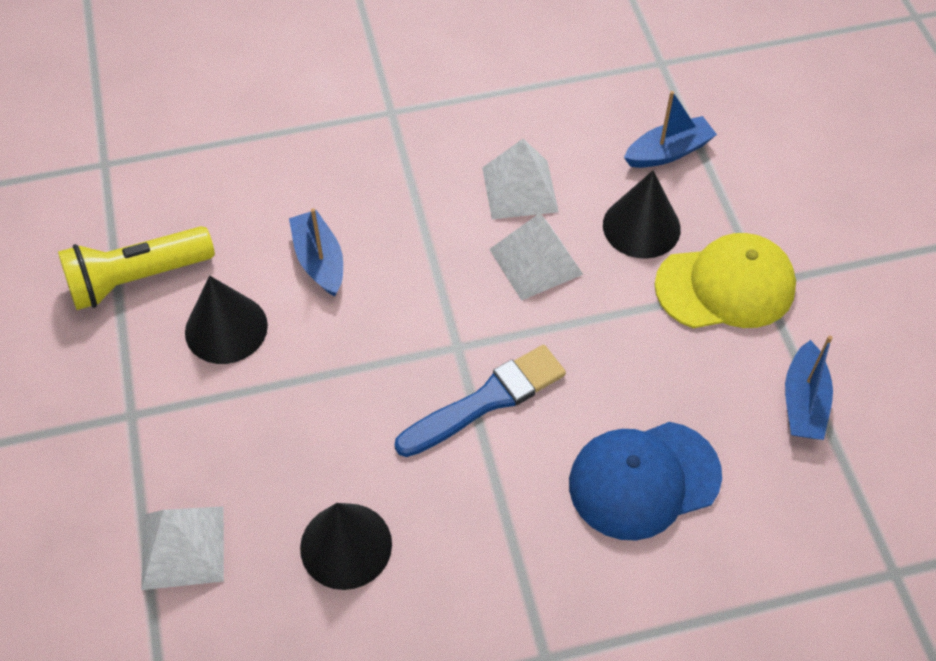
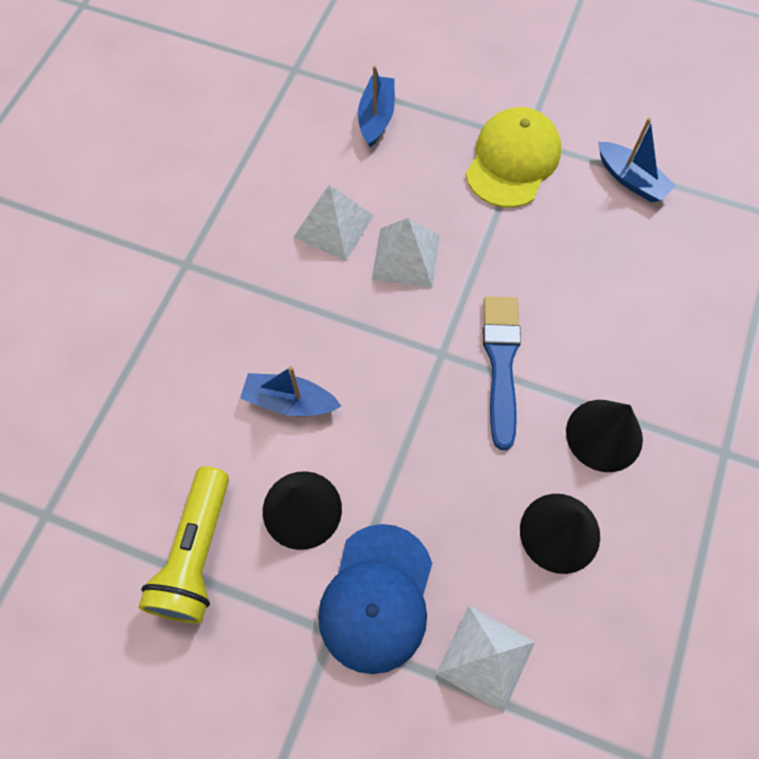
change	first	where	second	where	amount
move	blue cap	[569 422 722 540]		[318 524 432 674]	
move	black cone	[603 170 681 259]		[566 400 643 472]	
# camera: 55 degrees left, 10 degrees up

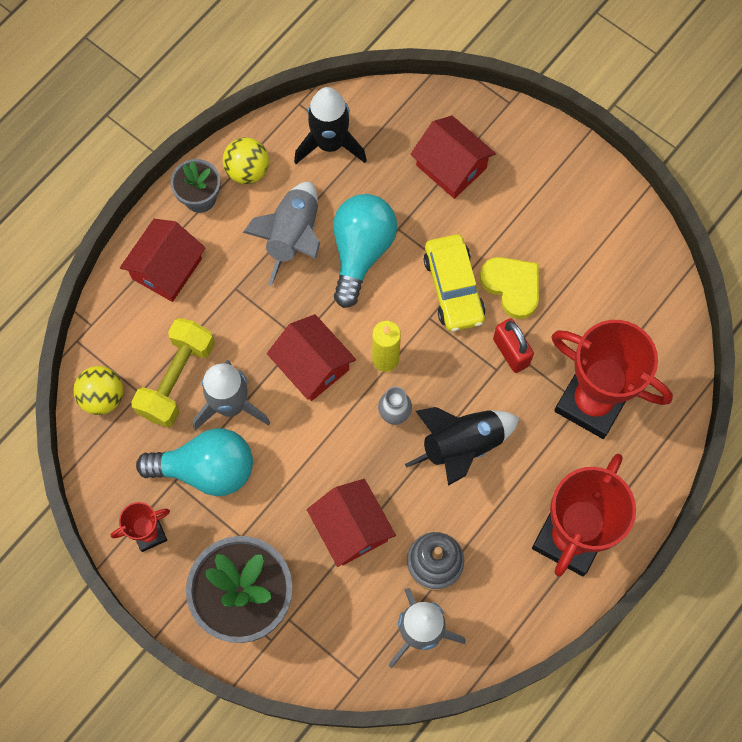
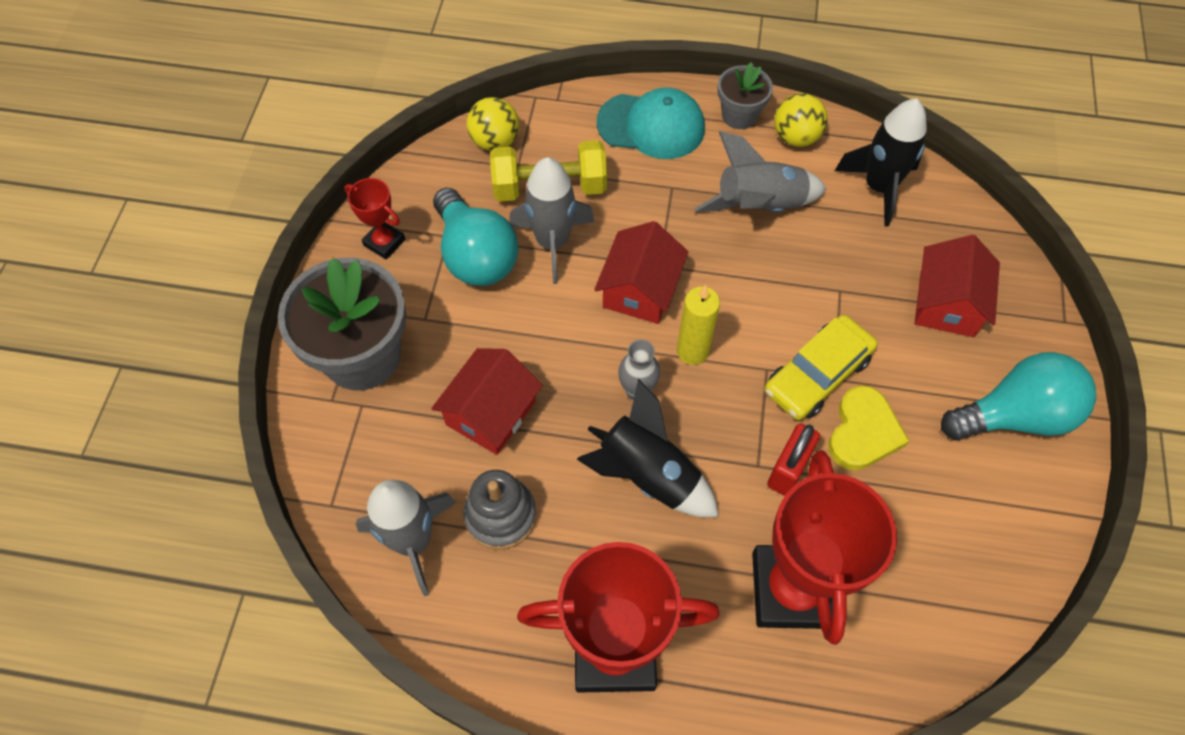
change	first	where	second	where	amount
replace	red house	[120 219 206 302]	turquoise cap	[597 88 705 159]	
move	turquoise light bulb	[333 194 397 308]		[941 352 1096 441]	
# camera: 60 degrees right, 10 degrees down

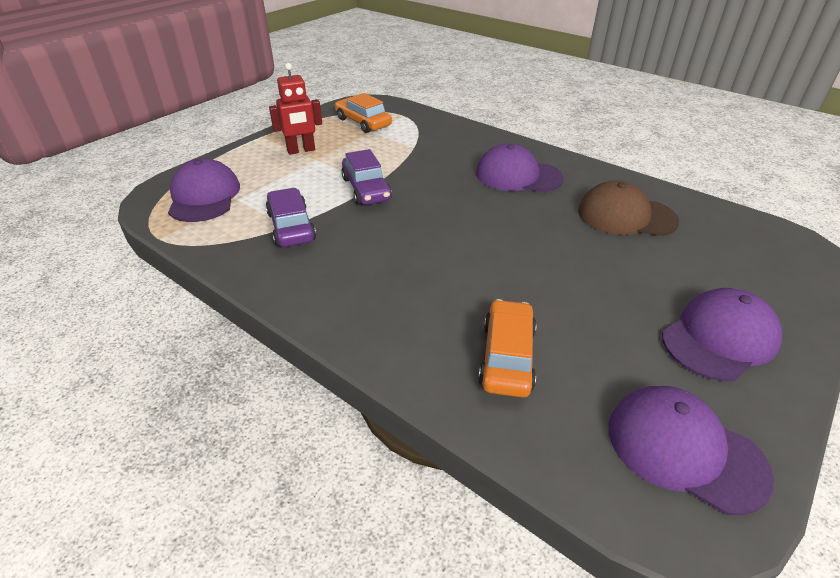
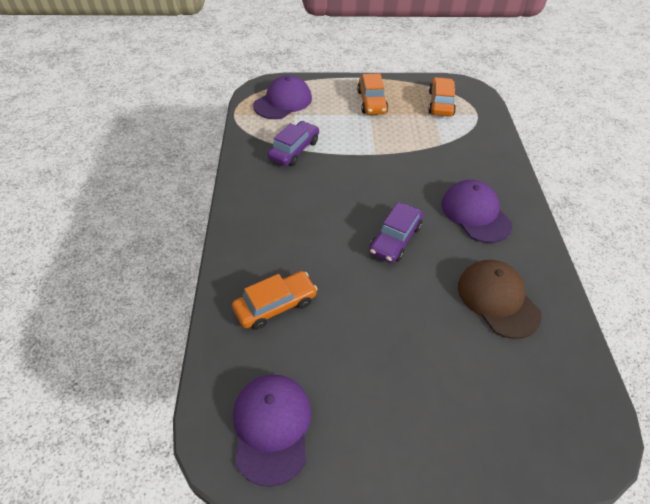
change	first	where	second	where	amount
replace	red robot	[269 63 322 155]	orange car	[357 73 388 115]	
move	purple car	[341 149 392 205]		[369 202 423 263]	
delete	purple cap	[662 288 782 381]			
# camera: 50 degrees right, 10 degrees up

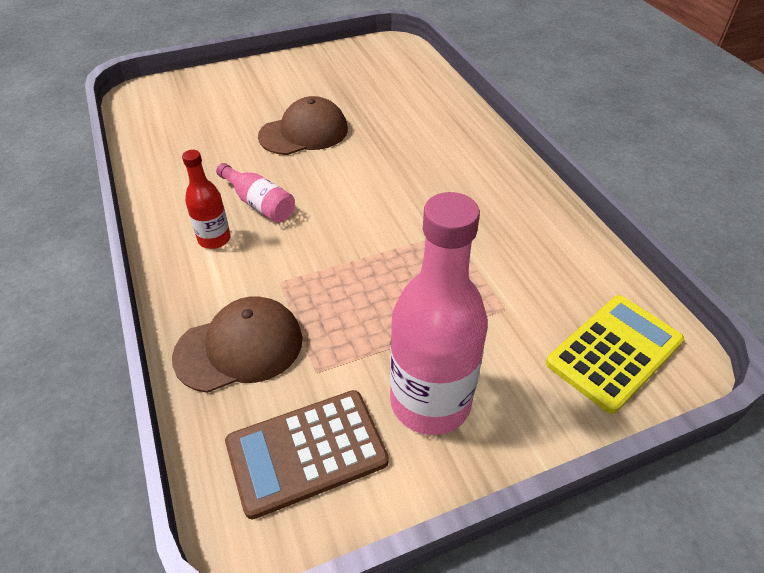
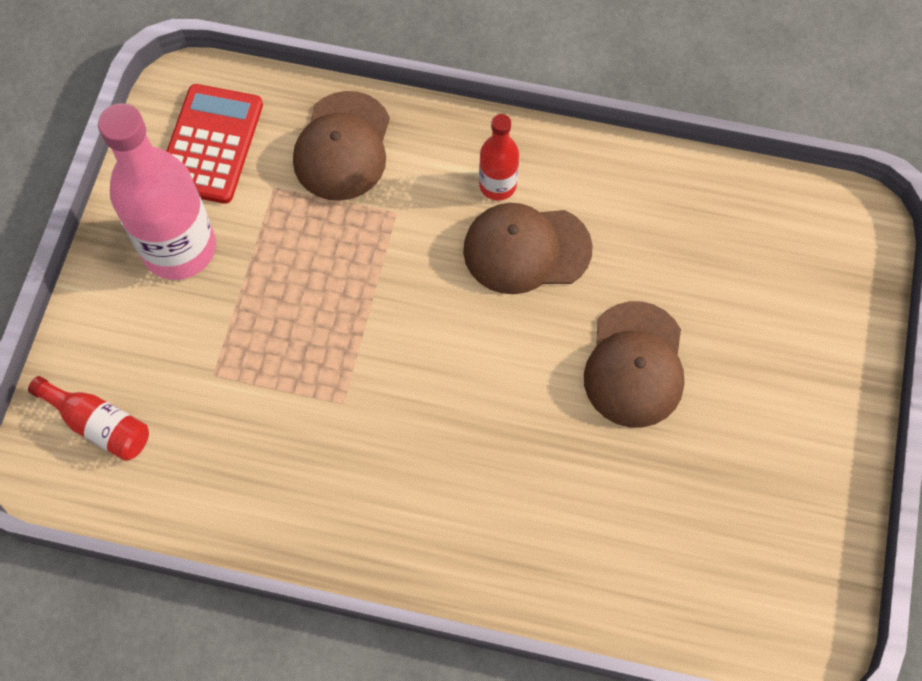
change	first	where	second	where	amount
replace	yellow calculator	[546 295 684 414]	red bottle	[28 376 149 461]	
recolor	brown calculator	[225 390 389 519]	red calculator	[167 84 263 204]	
replace	pink bottle	[216 163 295 223]	brown cap	[463 203 593 294]	
# camera: 125 degrees right, 20 degrees up

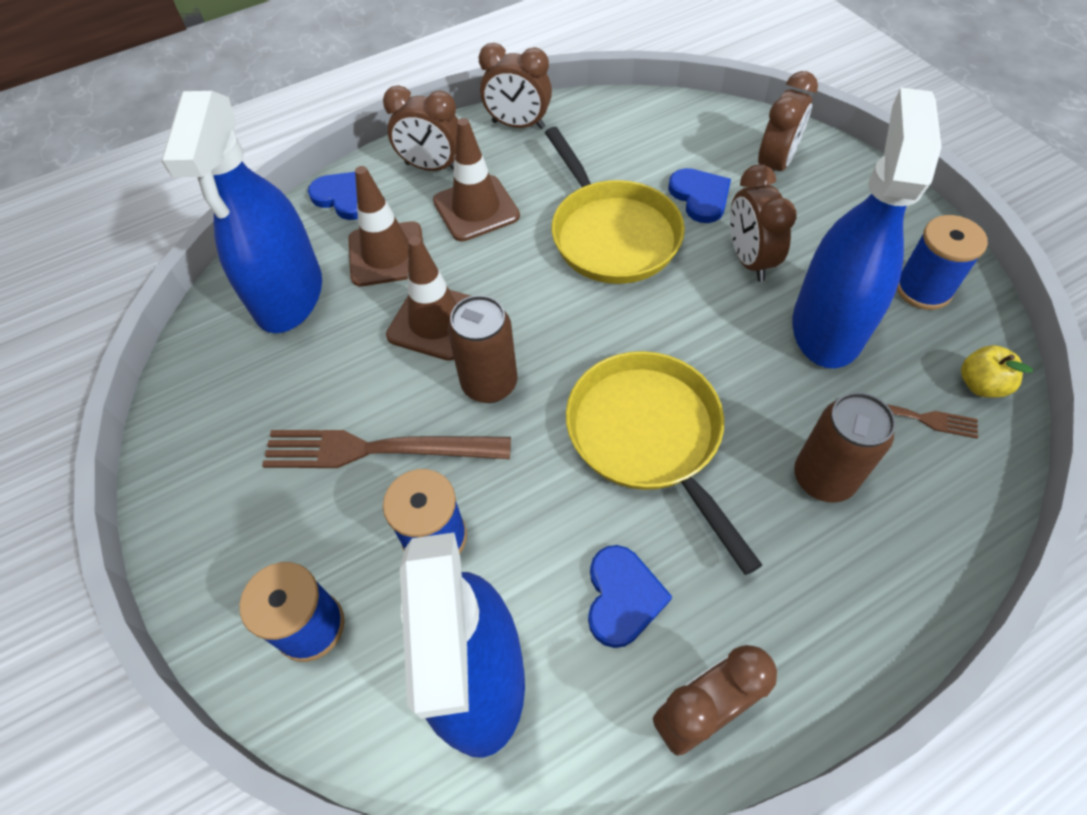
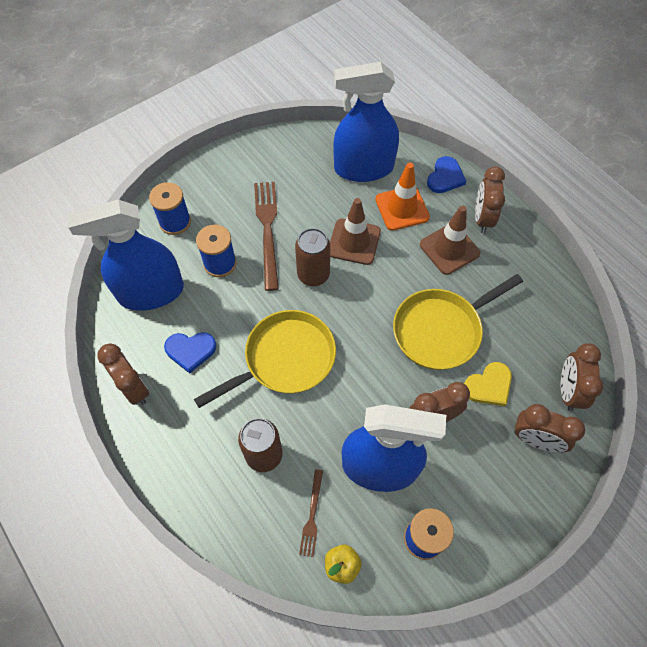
change	first	where	second	where	amount
recolor	brown traffic cone	[348 166 423 286]	orange traffic cone	[375 163 430 231]	
recolor	blue heart	[668 168 731 223]	yellow heart	[464 362 512 406]	
move	brown clock	[479 43 552 129]		[561 343 603 411]	
# camera: 80 degrees right, 5 degrees up

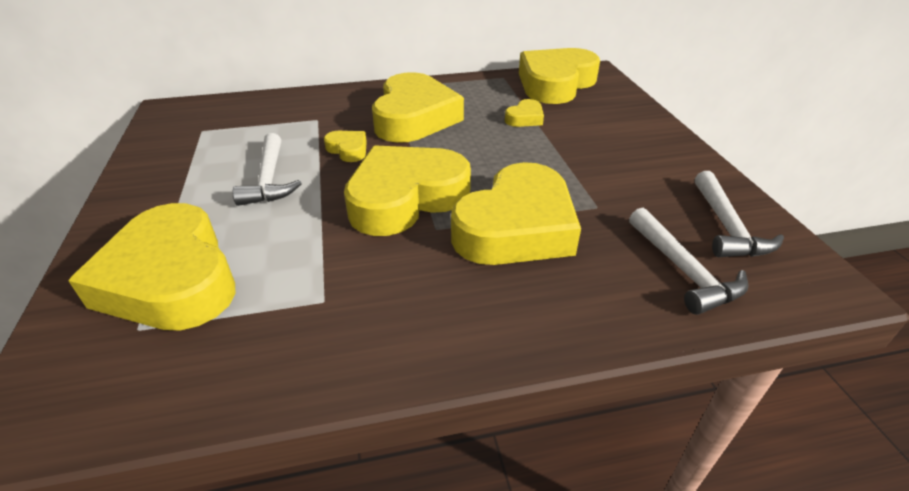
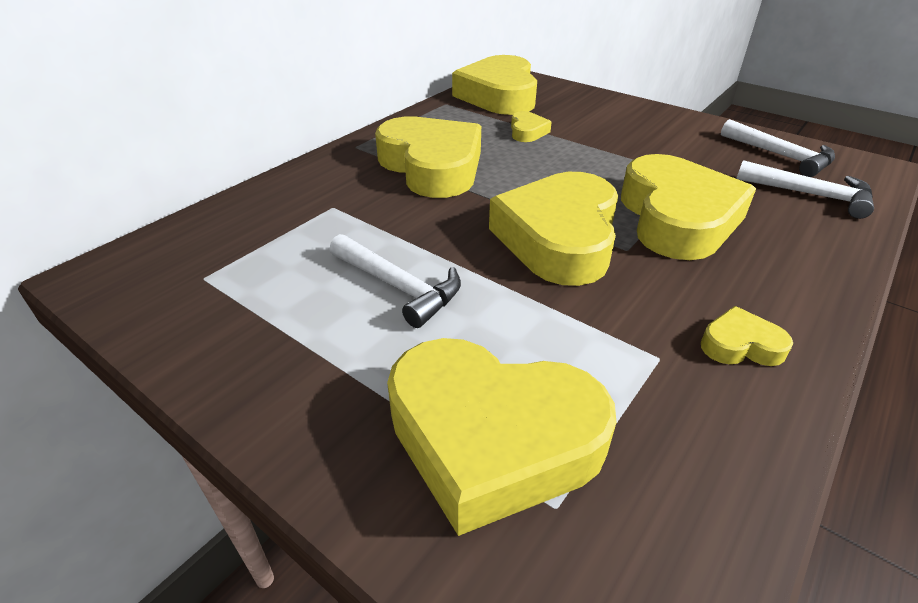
change	first	where	second	where	amount
move	yellow heart	[324 131 367 162]		[701 306 793 366]	
# camera: 40 degrees left, 0 degrees up

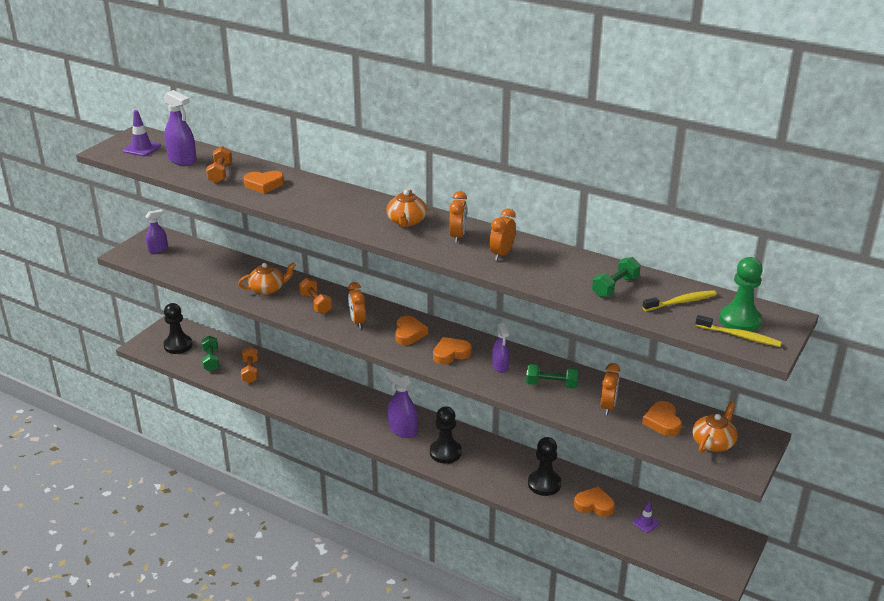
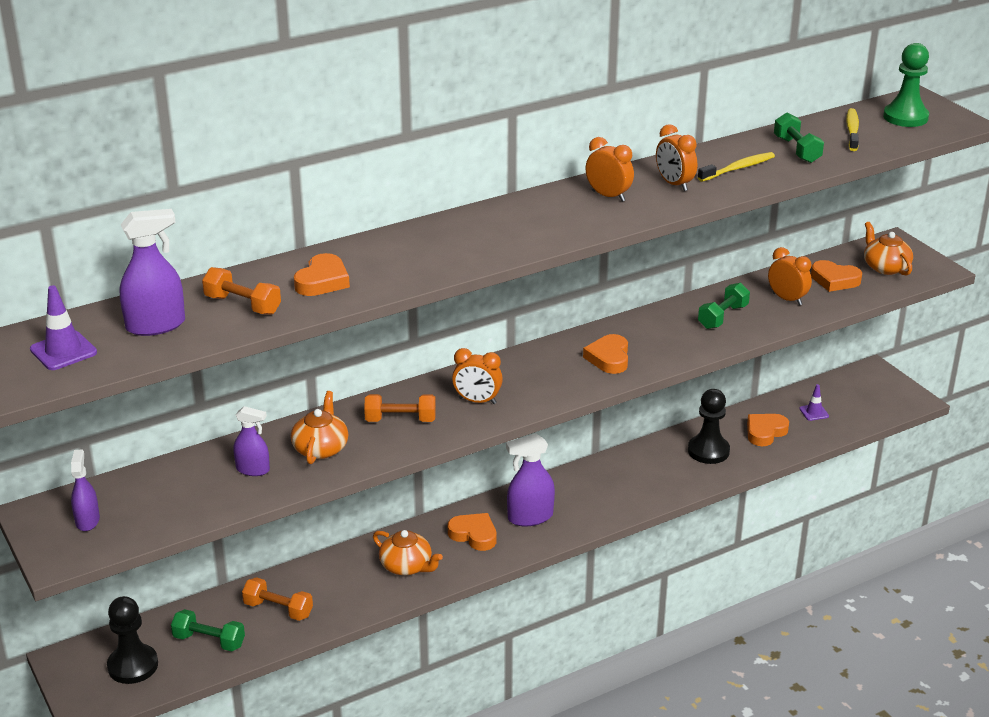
change	first	where	second	where	amount
move	purple spray bottle	[492 323 510 373]		[233 406 270 476]	
move	orange teapot	[386 189 427 227]		[373 530 443 575]	
move	orange heart	[395 316 428 345]		[448 513 496 551]	
move	yellow toothbrush	[695 315 782 347]		[698 152 775 182]	
delete	black pawn	[430 406 462 464]			
# camera: 60 degrees left, 0 degrees up

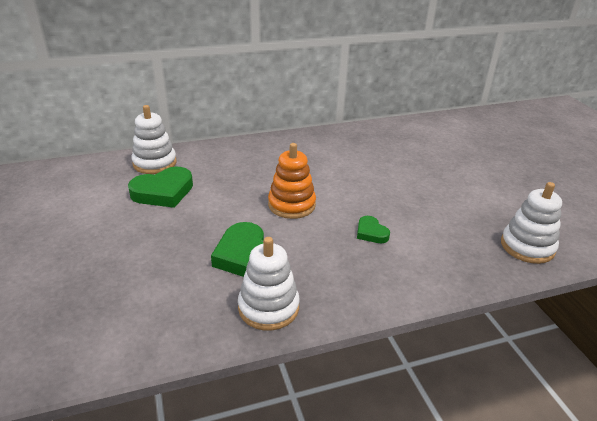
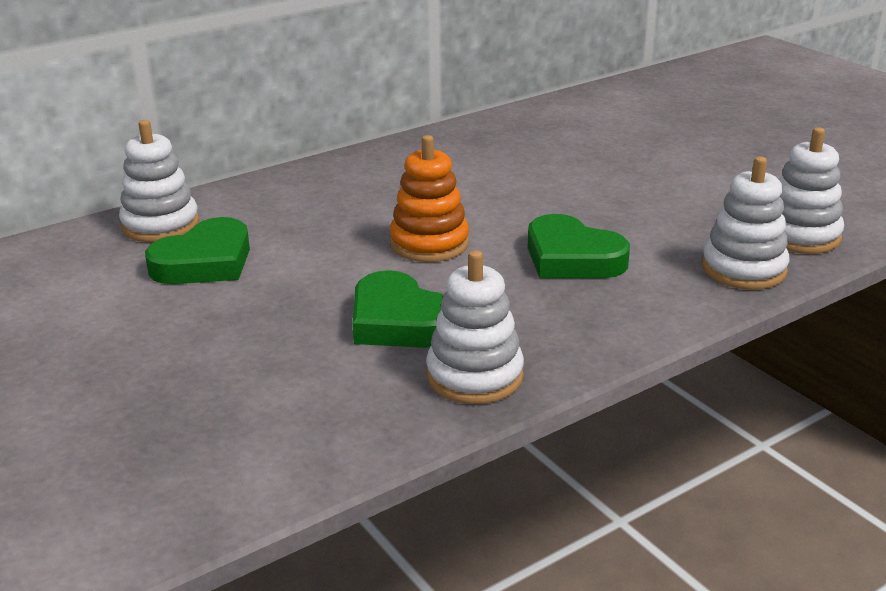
change	first	where	second	where	amount
resize	green heart	[357 216 390 243]		[528 214 630 278]	x1.84
insert			white stacking toy	[702 156 789 290]	
# camera: 15 degrees left, 5 degrees down

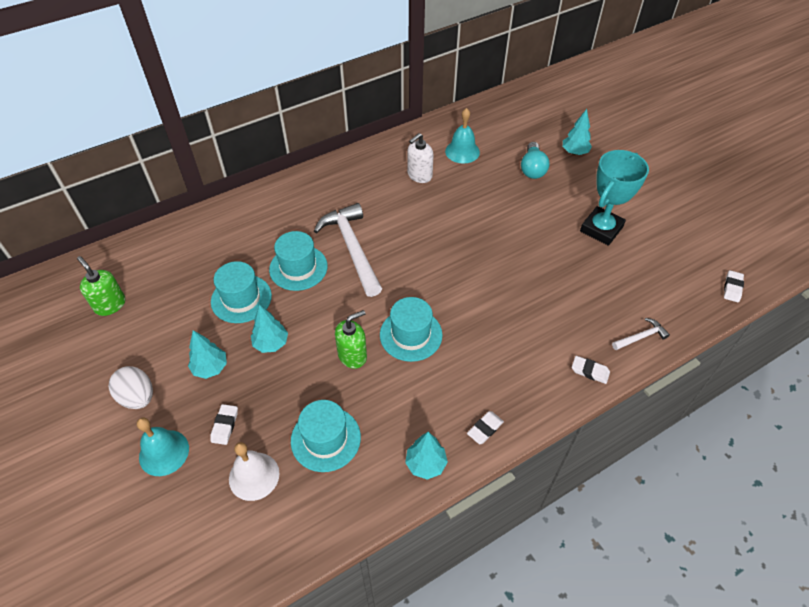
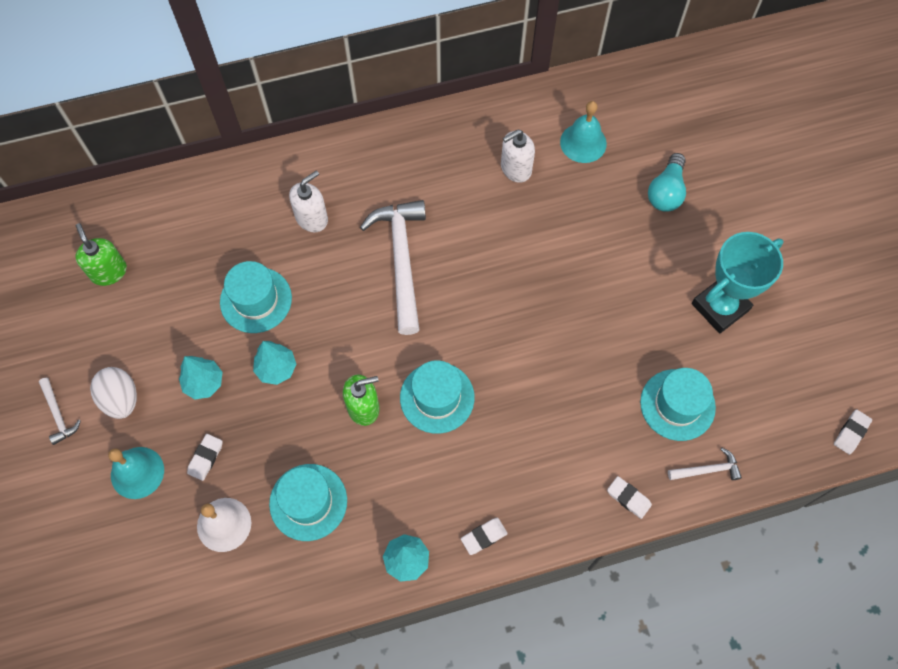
change	first	where	second	where	amount
insert			white hammer	[39 378 81 445]	
insert			white soap dispenser	[289 171 328 232]	
move	turquoise hat	[269 231 328 291]		[640 368 716 441]	
delete	turquoise tree	[563 109 592 155]			
# camera: 15 degrees right, 15 degrees up

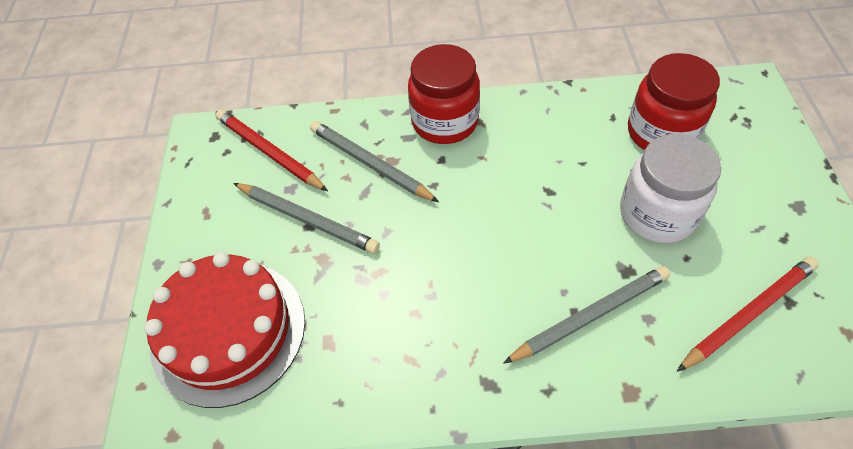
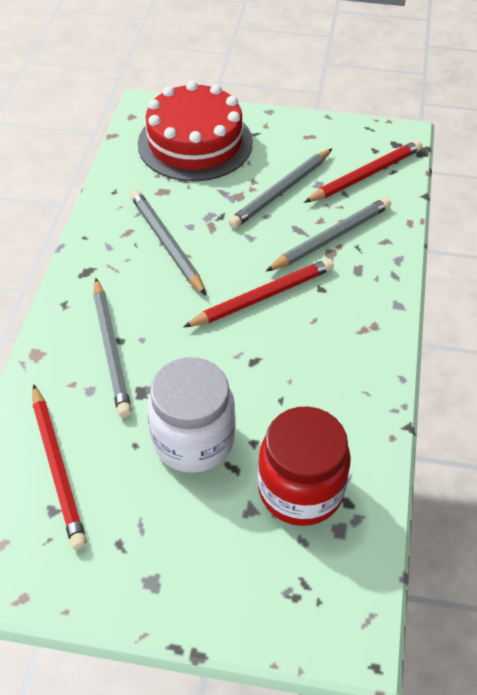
change	first	where	second	where	amount
insert			grey pencil	[130 190 206 296]	
insert			red pencil	[183 259 334 327]	
delete	red jar	[408 44 480 144]			
# camera: 100 degrees right, 5 degrees down

